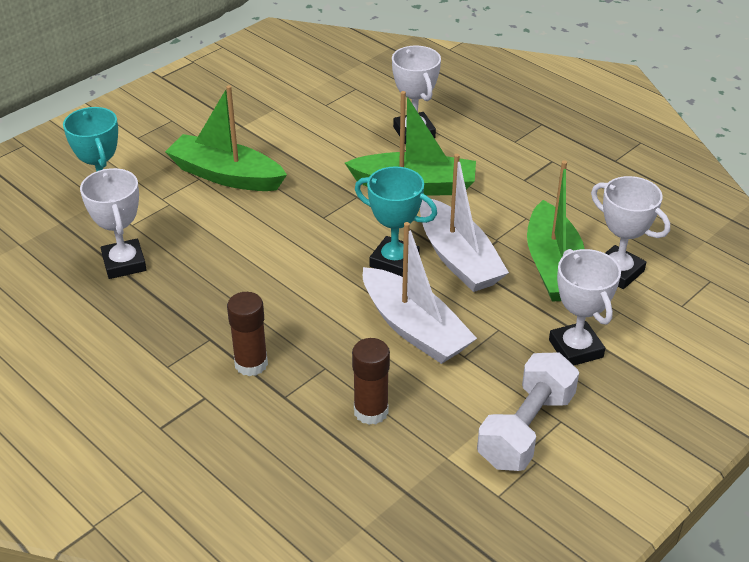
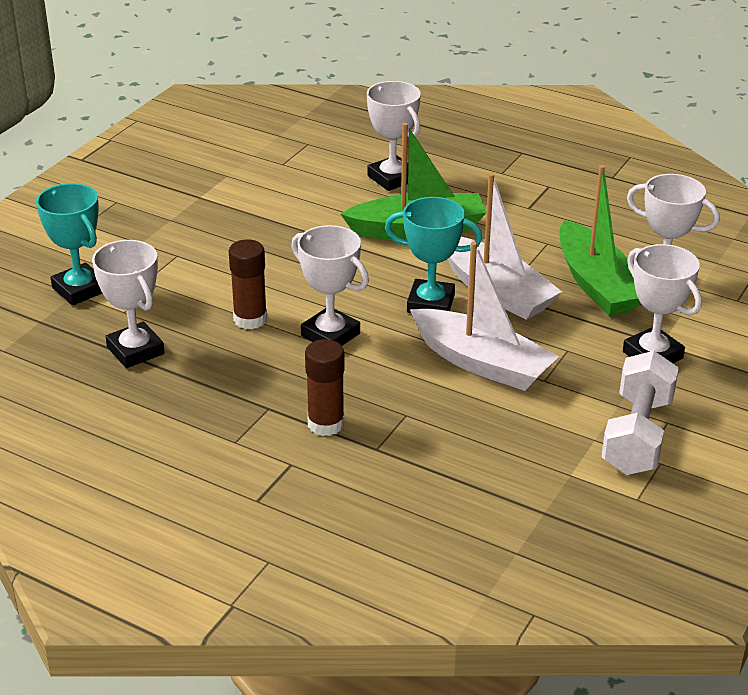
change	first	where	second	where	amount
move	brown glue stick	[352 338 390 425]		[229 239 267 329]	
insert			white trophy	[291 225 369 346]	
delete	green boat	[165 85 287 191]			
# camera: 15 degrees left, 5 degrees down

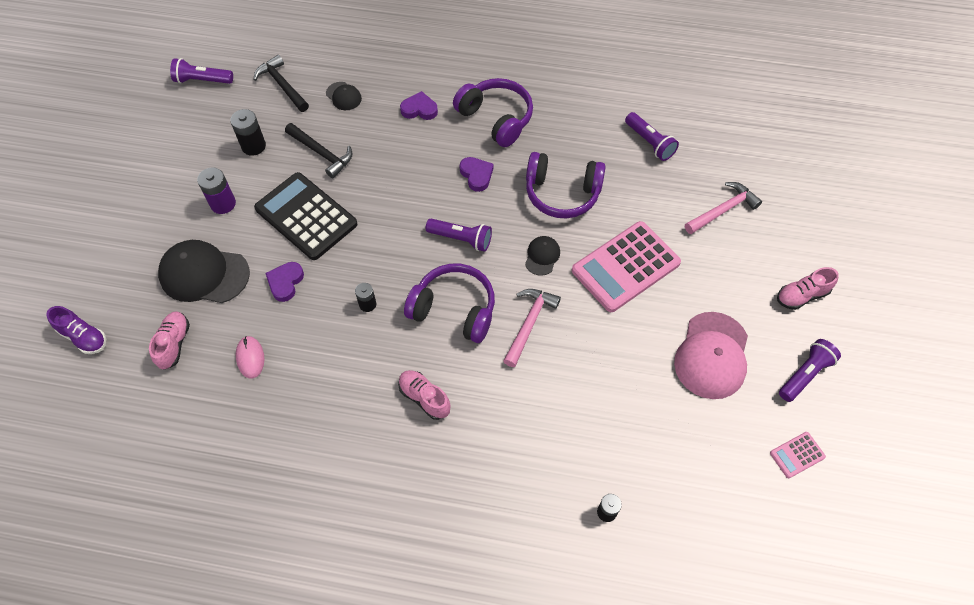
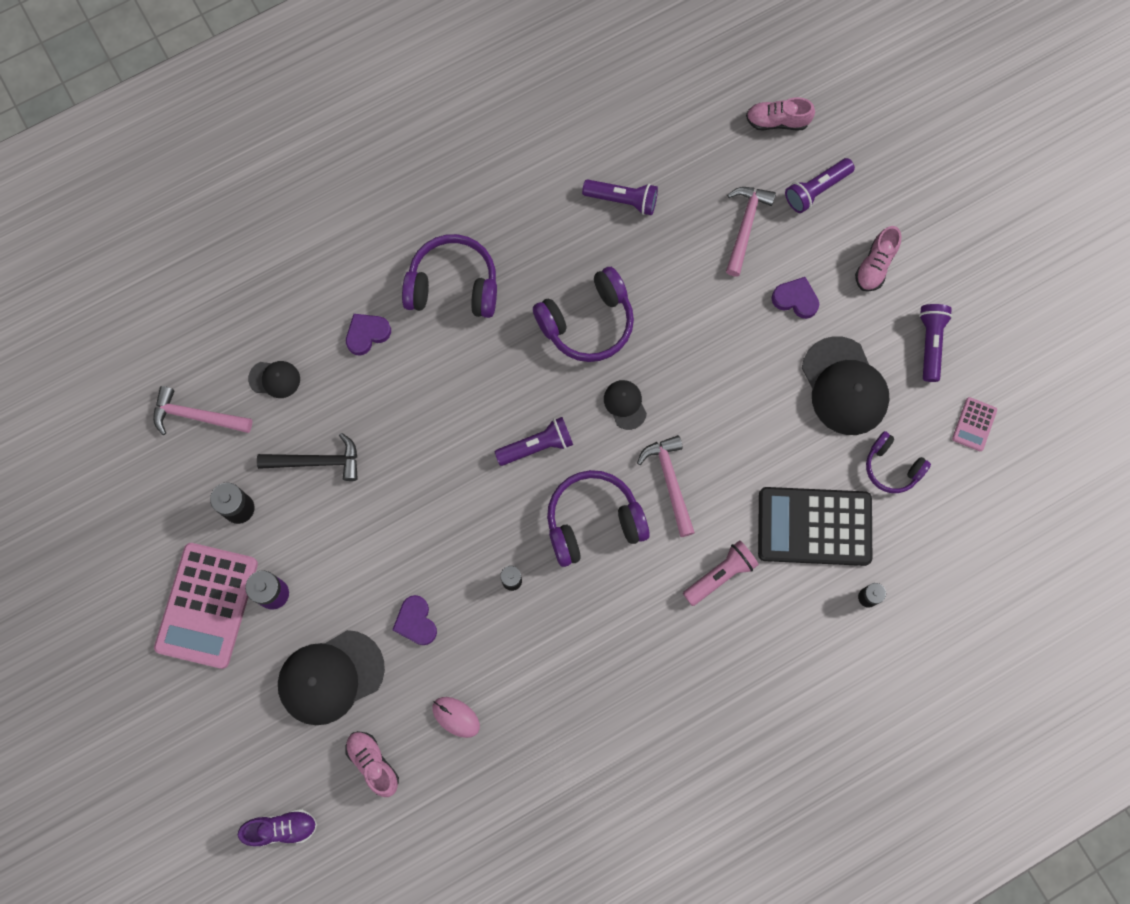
change	first	where	second	where	amount
recolor	black hammer	[253 55 309 112]	pink hammer	[153 386 252 435]	
move	pink calculator	[572 221 681 312]		[154 543 258 669]	
insert			pink flashlight	[683 540 759 606]	
move	pink shoe	[398 370 451 420]		[746 97 815 131]	
move	black calculator	[254 172 358 260]		[758 487 872 566]	
move	purple heart	[460 157 494 192]		[771 277 819 319]	
move	purple flashlight	[170 58 233 84]		[785 158 855 213]	
recolor	pink cap	[674 312 748 399]	black cap	[802 336 889 435]	
insert			purple headphones	[866 431 931 493]	
# camera: 40 degrees left, 15 degrees up

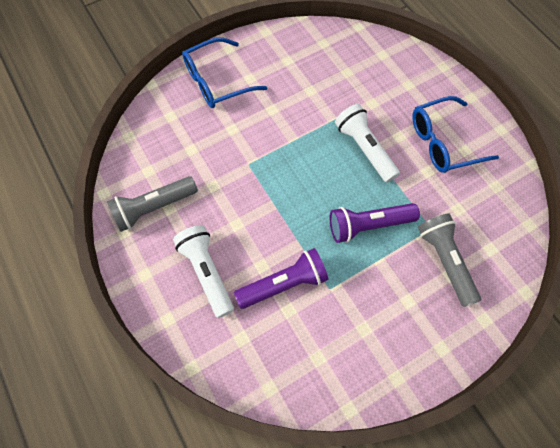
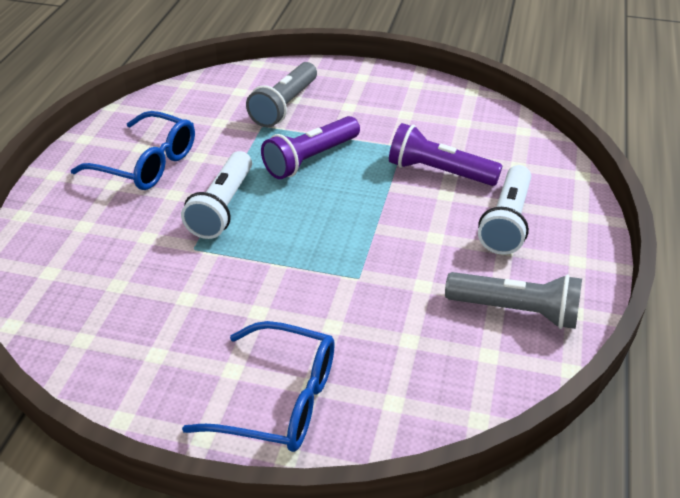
change	first	where	second	where	amount
rotate	purple flashlight	[330 203 420 243]		[261 116 360 179]	105 degrees clockwise
# camera: 135 degrees left, 25 degrees down

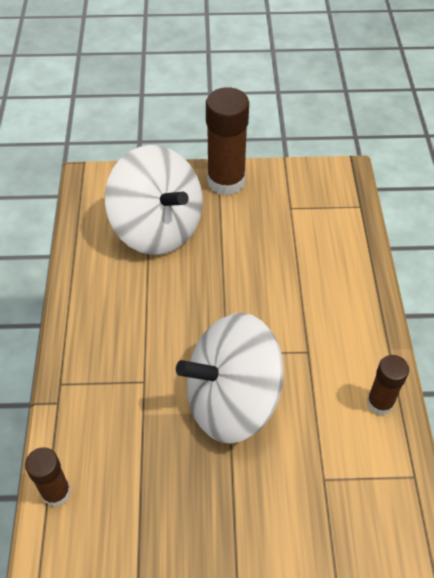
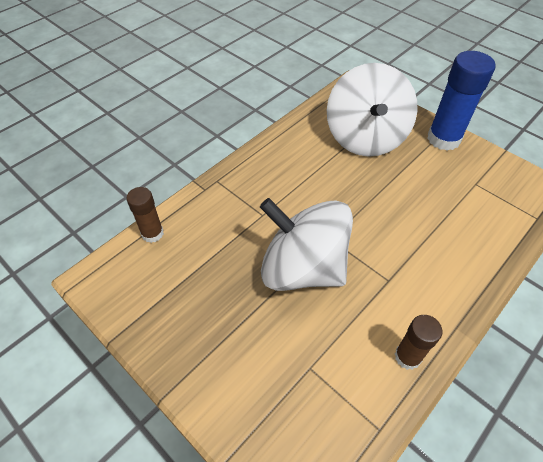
change	first	where	second	where	amount
recolor	brown glue stick	[206 87 249 195]	blue glue stick	[427 51 495 151]	
# camera: 45 degrees right, 0 degrees up

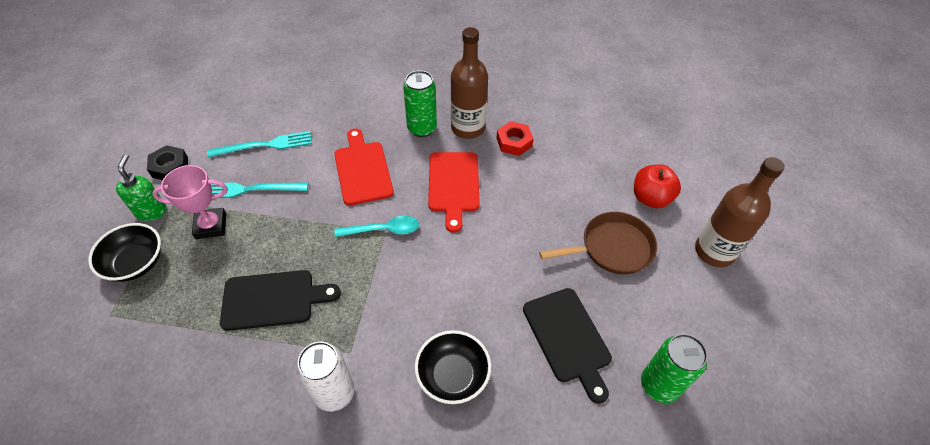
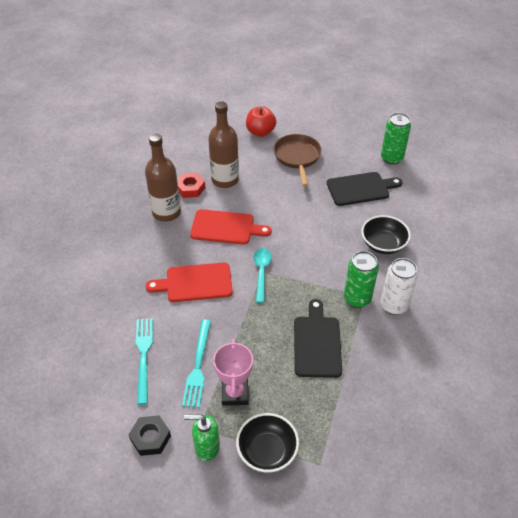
change	first	where	second	where	amount
move	brown bottle	[695 157 785 267]		[208 101 239 188]	
move	green can	[403 70 437 137]		[344 251 379 308]	
# camera: 80 degrees left, 5 degrees down

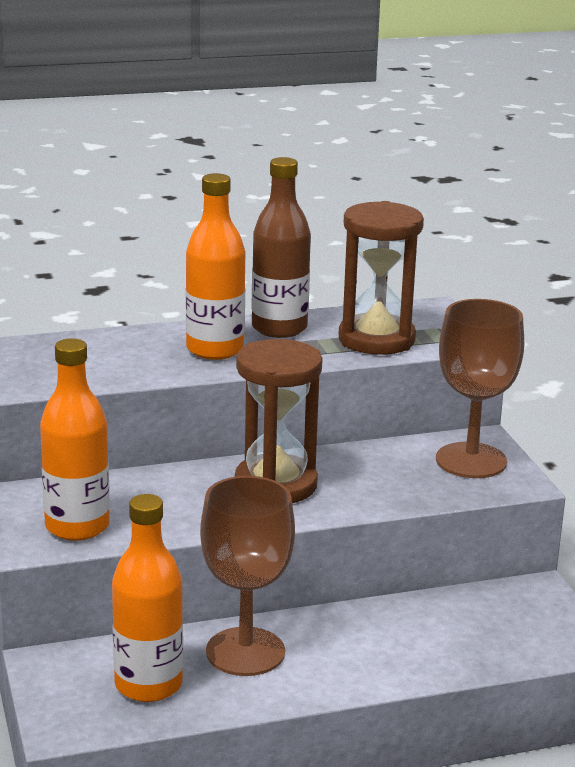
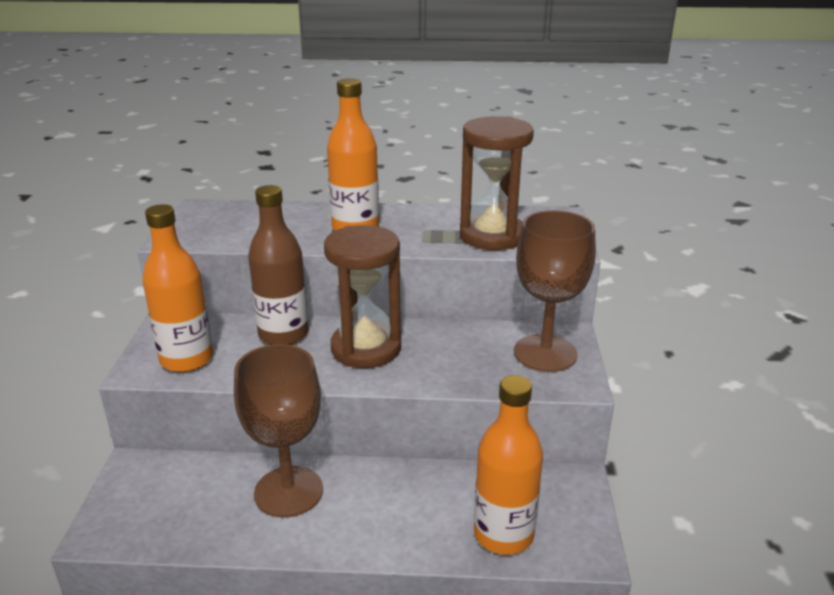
change	first	where	second	where	amount
move	brown bottle	[251 157 311 338]		[248 185 308 345]	
move	orange bottle	[112 494 183 702]		[474 375 543 555]	
# camera: 20 degrees right, 5 degrees up

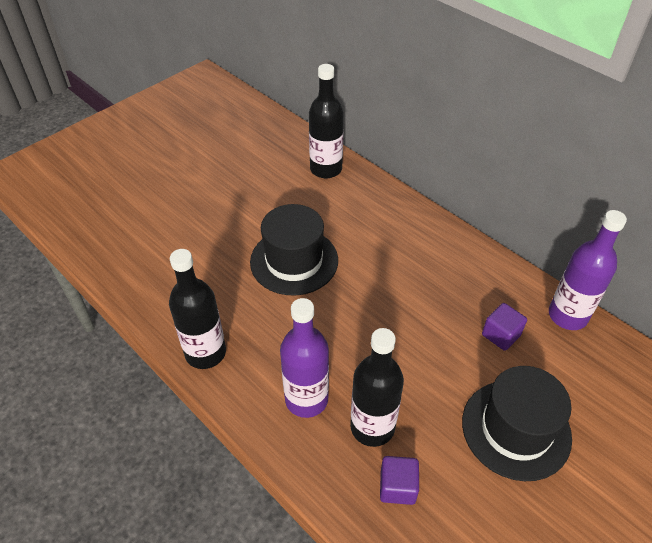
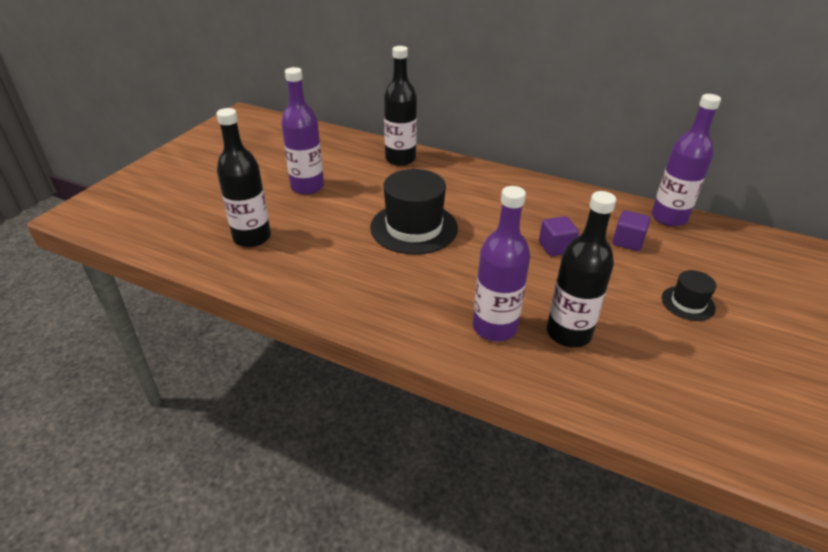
change	first	where	second	where	amount
move	black bottle	[169 249 226 369]		[216 108 271 247]	
insert			purple bottle	[281 67 324 195]	
move	purple cube	[380 456 419 505]		[539 216 579 256]	
resize	black hat	[462 366 572 481]		[662 270 716 321]	x0.50
# camera: 20 degrees left, 10 degrees down

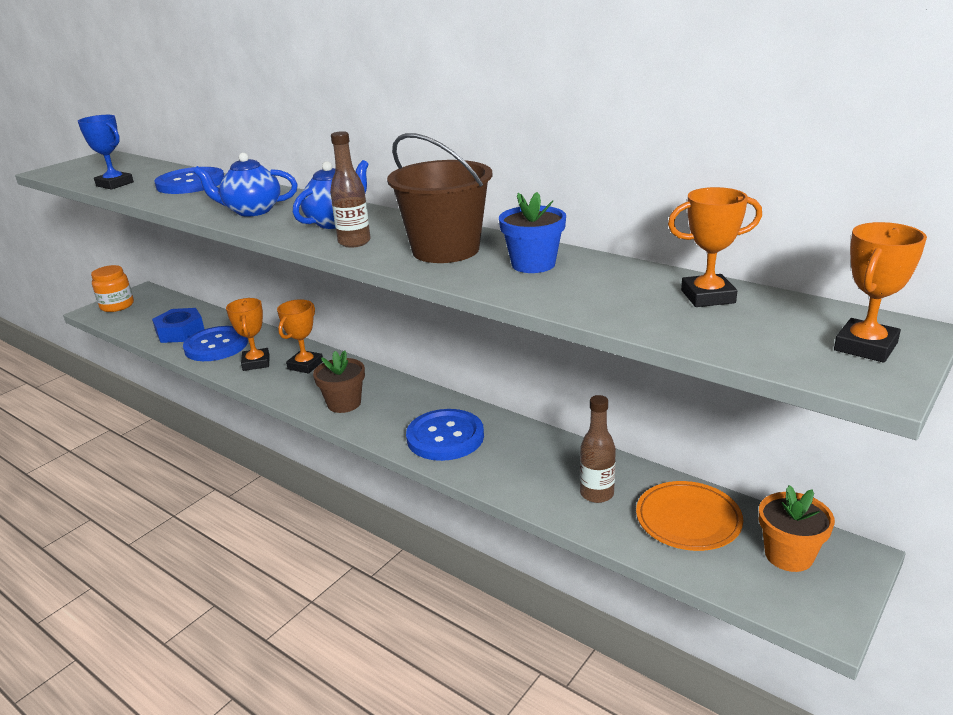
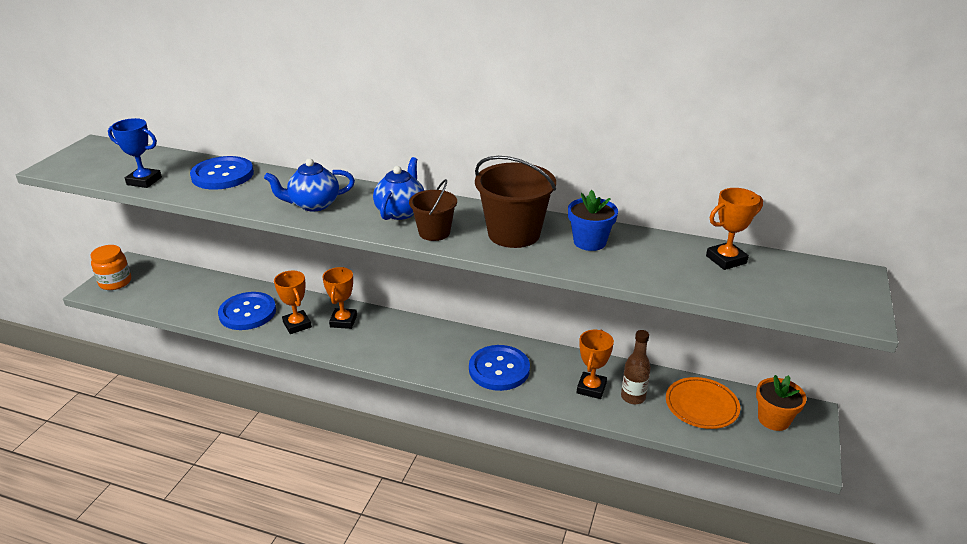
change	first	where	second	where	amount
replace	brown bottle	[330 131 371 248]	brown bucket	[409 179 457 241]	
move	orange trophy	[834 222 927 363]		[577 330 614 399]	
delete	blue nut	[152 308 204 343]			
delete	brown flower pot	[313 350 365 413]			
# camera: 20 degrees left, 5 degrees up

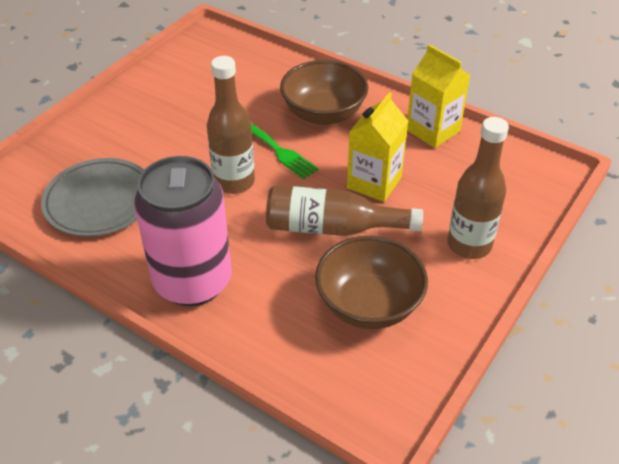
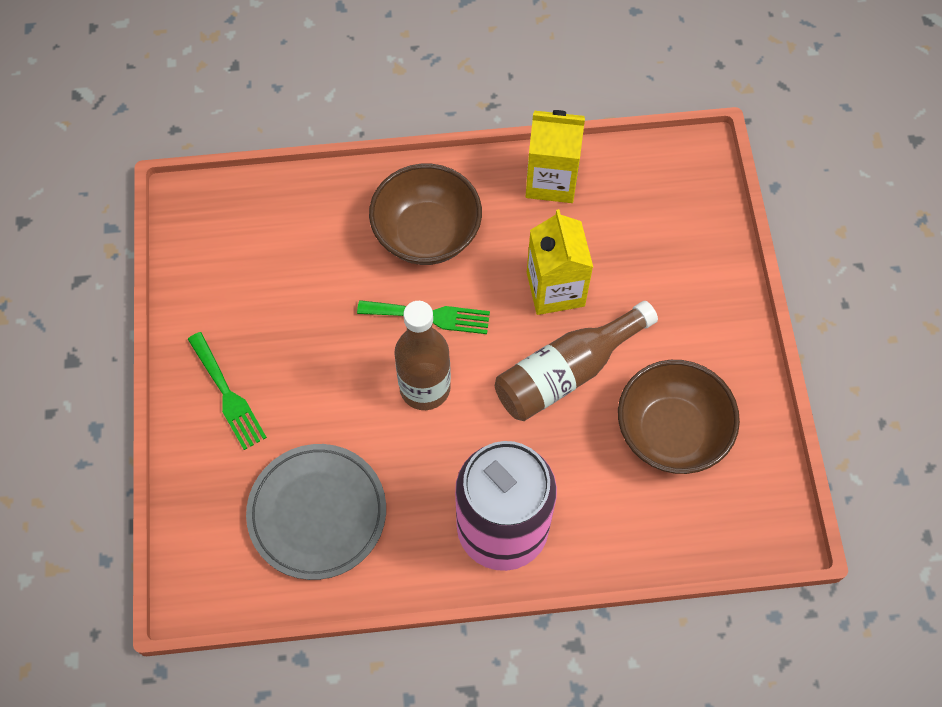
change	first	where	second	where	amount
insert			green fork	[188 332 267 450]	
delete	brown bottle	[447 117 509 259]			
# camera: 40 degrees left, 20 degrees up

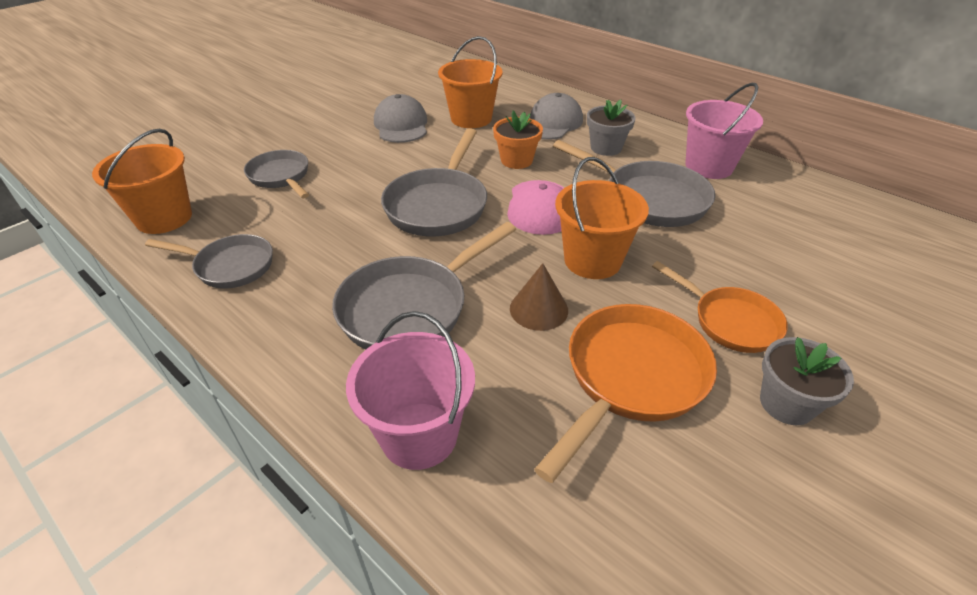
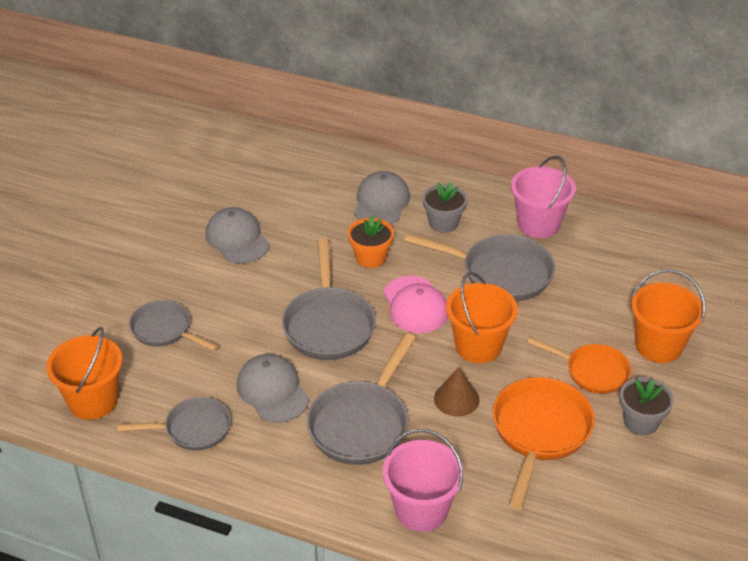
change	first	where	second	where	amount
insert			grey cap	[237 354 309 423]	
move	orange bucket	[438 36 502 128]		[631 269 705 363]	
# camera: 20 degrees left, 0 degrees up

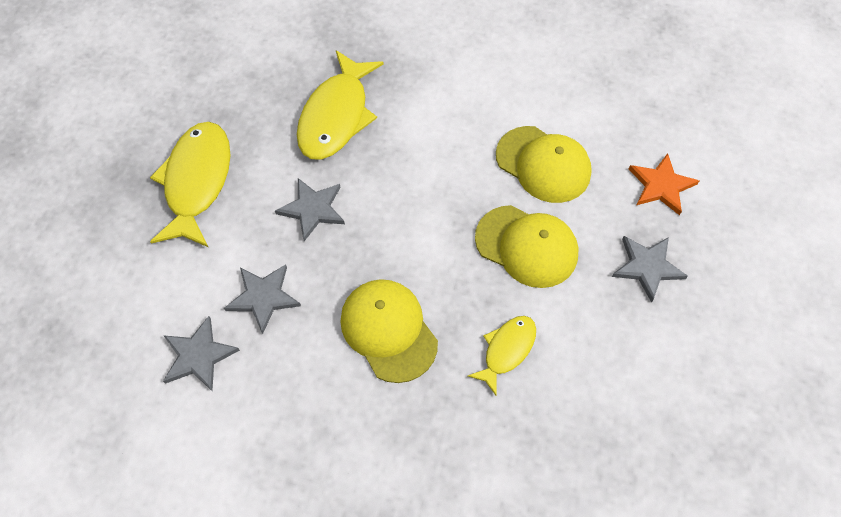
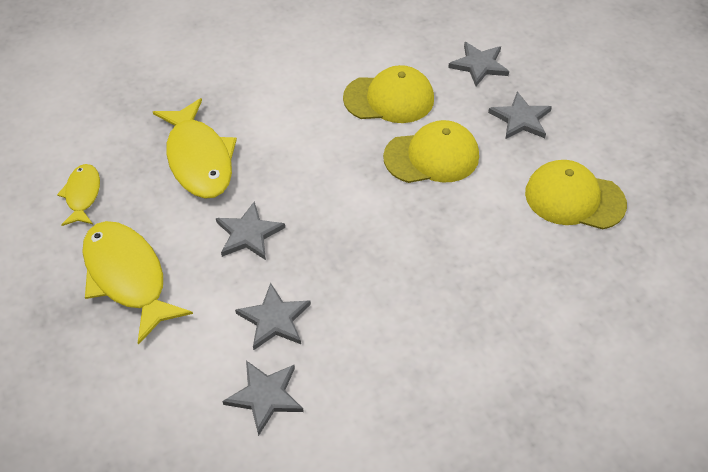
change	first	where	second	where	amount
move	yellow fish	[468 316 536 395]		[57 164 100 226]	
recolor	orange star	[629 153 699 215]	grey star	[448 42 509 86]	
move	yellow cap	[340 279 438 383]		[525 160 627 229]	
# camera: 40 degrees left, 10 degrees down

